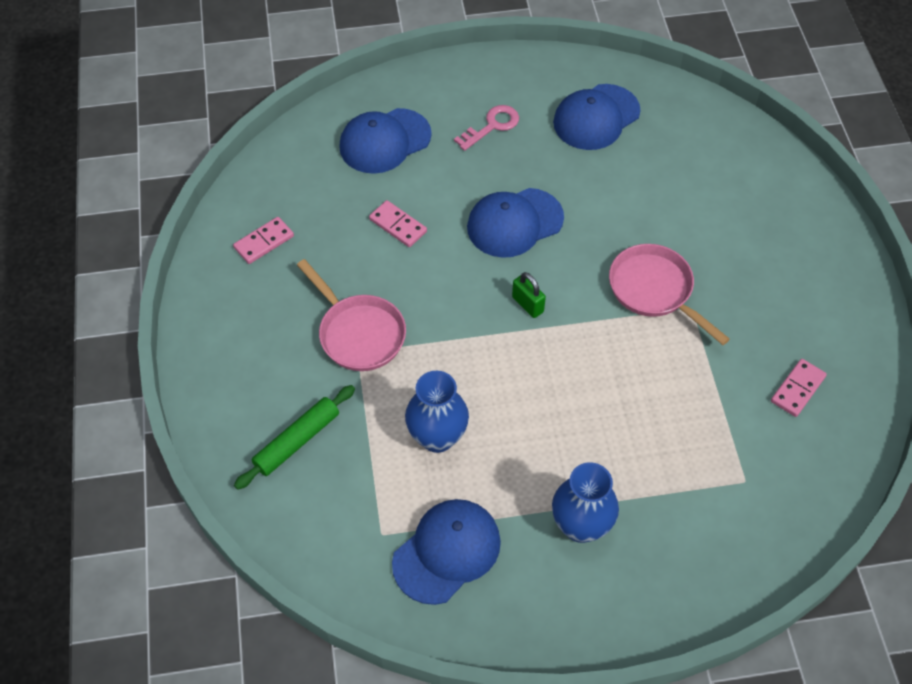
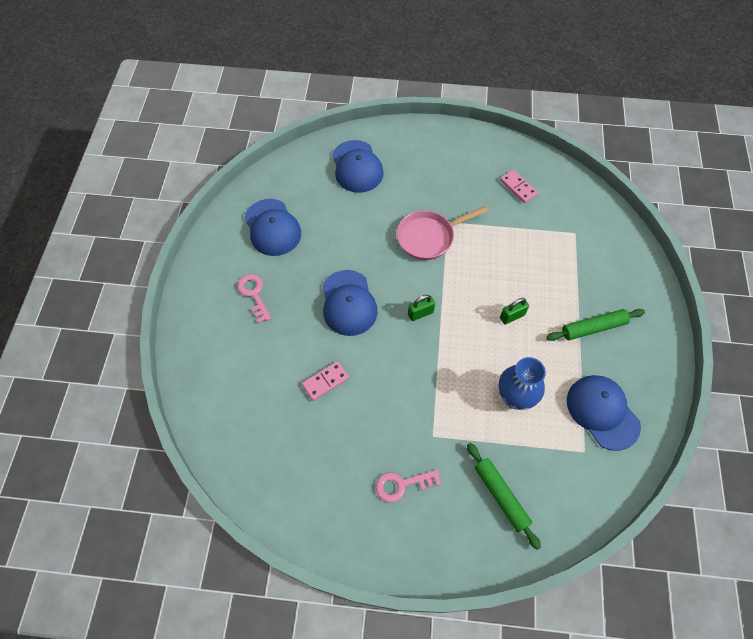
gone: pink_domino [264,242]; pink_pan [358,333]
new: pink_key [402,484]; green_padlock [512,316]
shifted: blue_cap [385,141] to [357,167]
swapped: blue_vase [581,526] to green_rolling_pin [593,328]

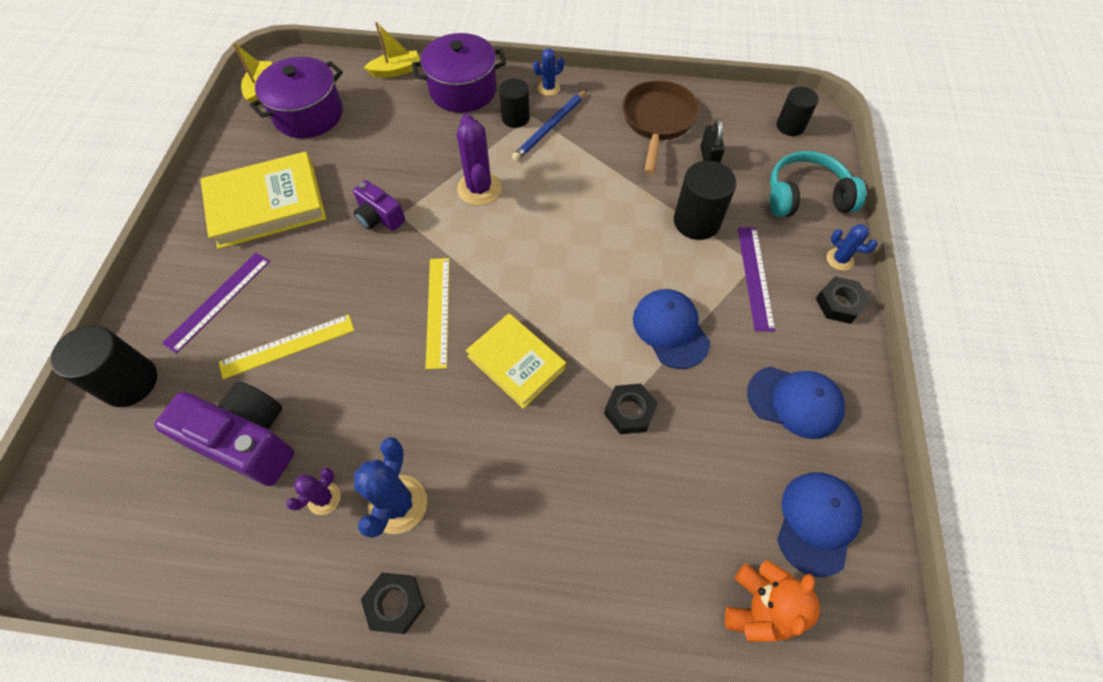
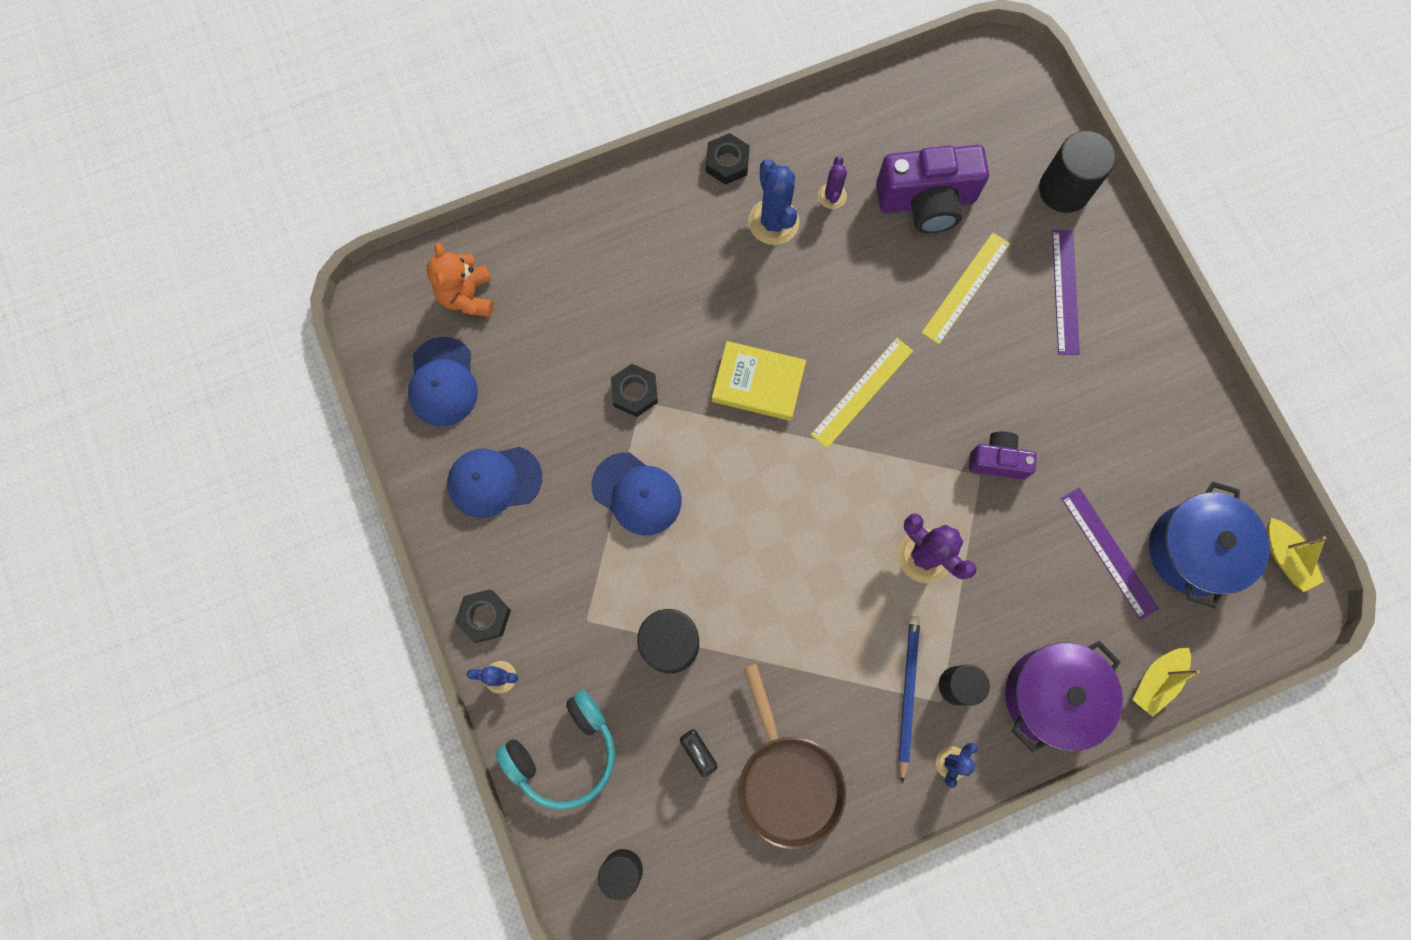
gone: yellow_book [267,205]
shifted: purple_ruler [755,277] to [1109,552]
repainted: purple_pot [308,114] to blue_pot [1193,550]
rotated: yellow_ruler [438,311] = [862,392] 75 degrees clockwise

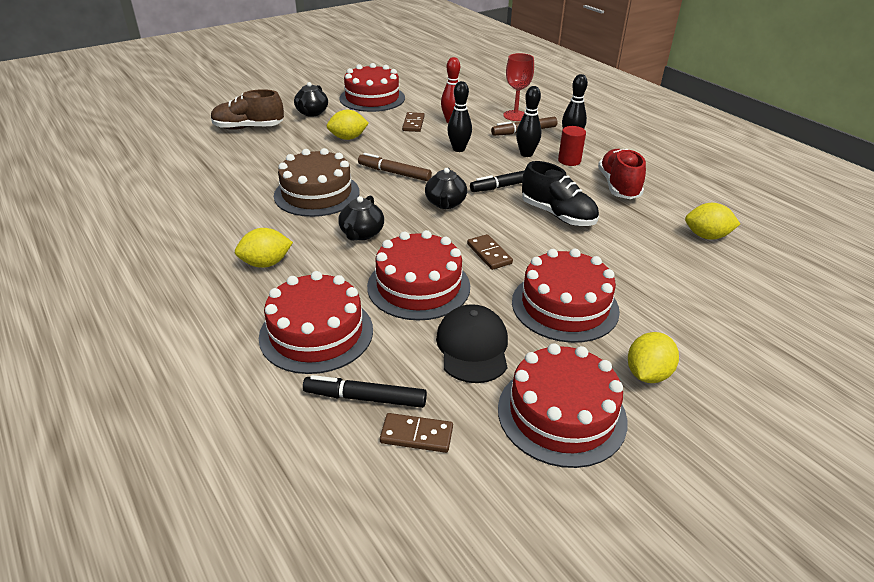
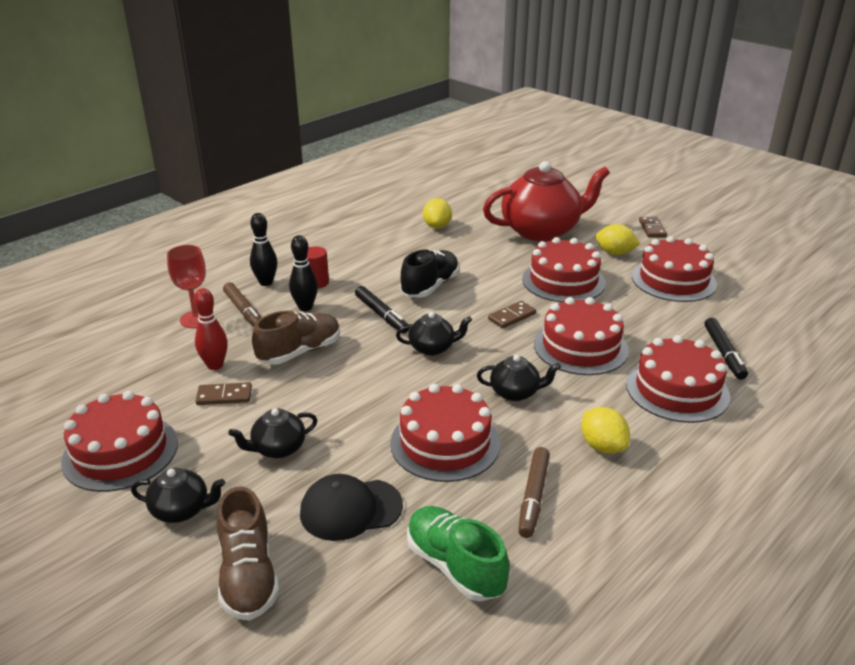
gone: red_shoe [618,186]
new: green_shoe [455,566]; red_teapot [541,231]
shifted: black_cap [472,347] to [350,509]; brown_marker [394,173] to [533,497]; brown_domino [416,435] to [652,229]
swapped: yellow_lemon [348,138] to black_teapot [278,448]; black_bowling_pin [458,149] to brown_shoe [300,352]
repainted: brown_cake [317,194] to red_cake [445,443]

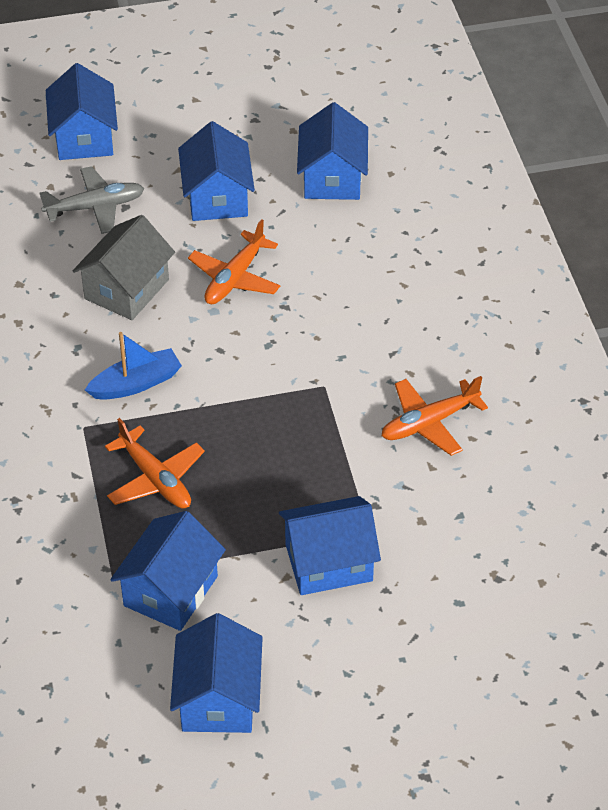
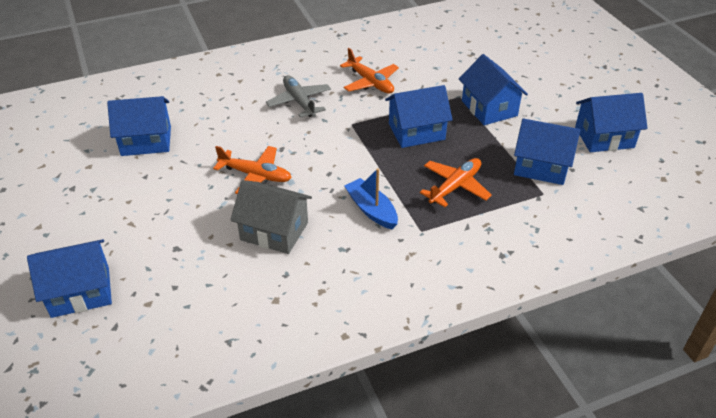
shifted: grey_plane [95,207] to [299,102]; blue_house [217,197] to [416,131]

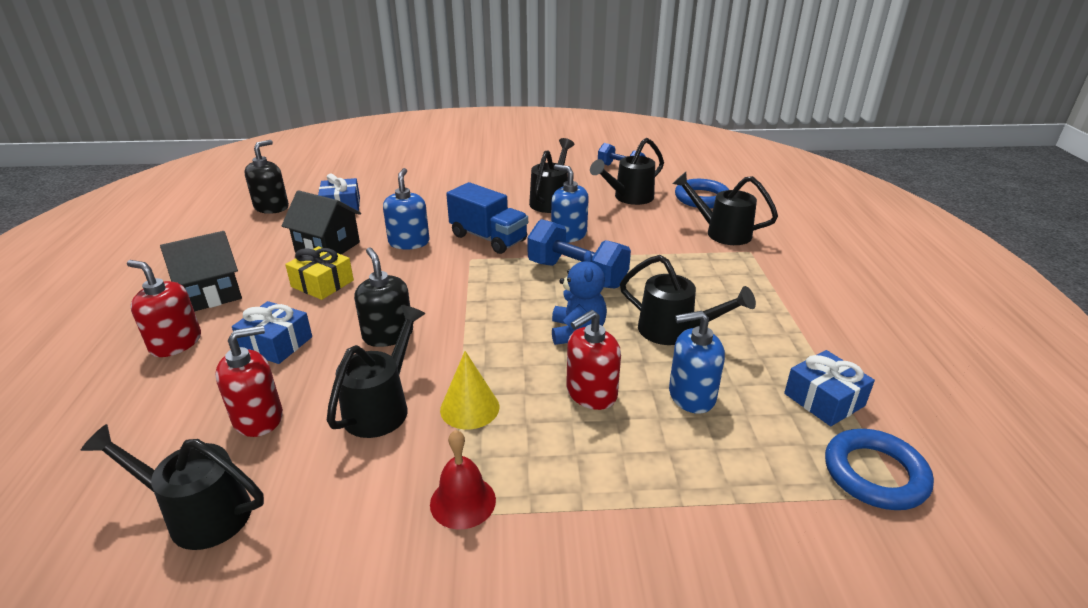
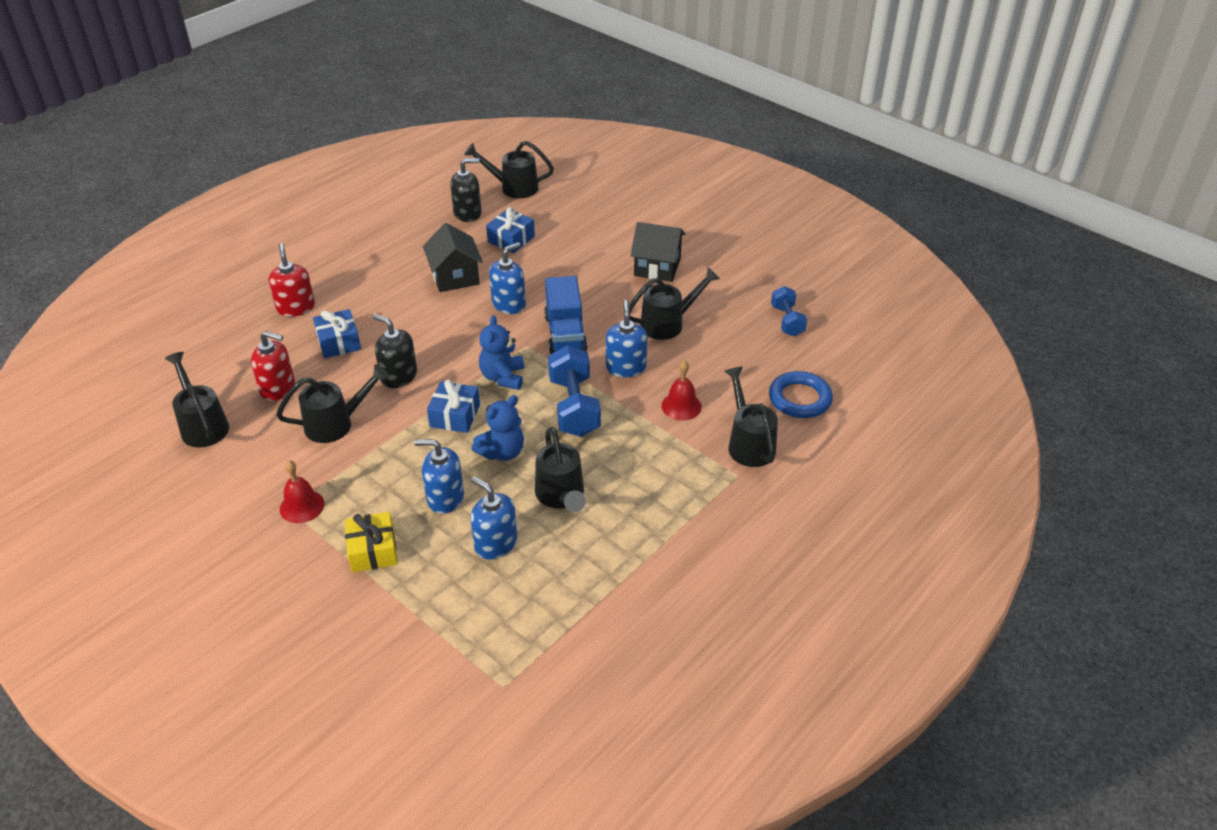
gone: yellow_cone [469,408]; blue_ring [875,474]
new: blue_teddy_bear [503,377]; red_bell [681,406]
shifted: yellow_gift [322,283] to [373,550]; blue_gift [824,399] to [455,416]; black_watering_can [629,198] to [514,187]; black_house [211,293] to [657,267]
repainted: red_soap_dispenser [591,393] to blue_soap_dispenser [445,498]
rotated: black_soap_dispenser [388,335] = [399,376] 75 degrees counterclockwise

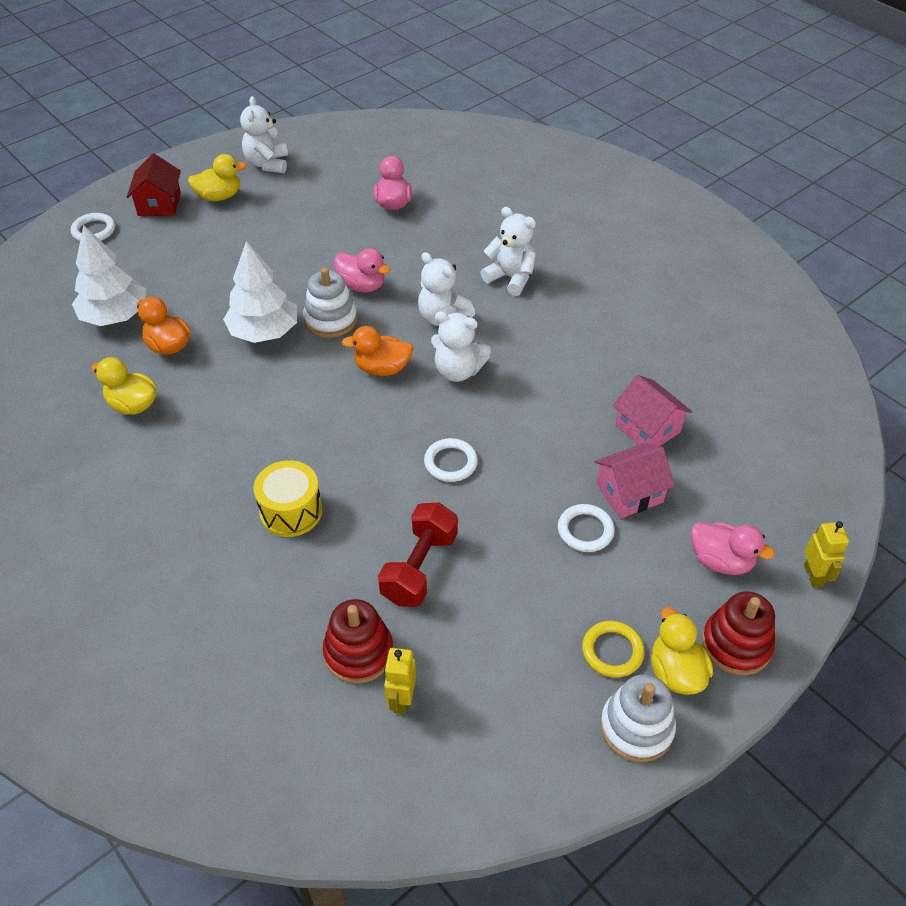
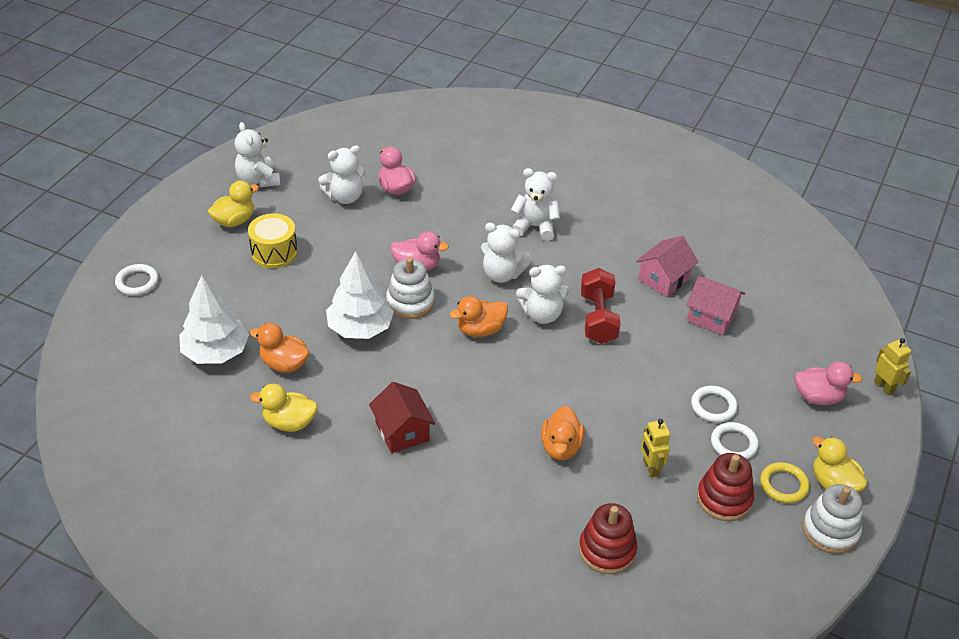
new: white_teddy_bear [345,197]; orange_duck [561,447]
shifted: yellow_drum [291,511] to [274,252]; red_house [159,204] to [402,431]; red_dumbbell [419,567] to [598,318]; pink_house [629,493] to [664,279]; yellow_robot [401,700] to [650,468]; red_stacking_toy [736,645] to [724,499]; white_ring [450,462] to [733,444]

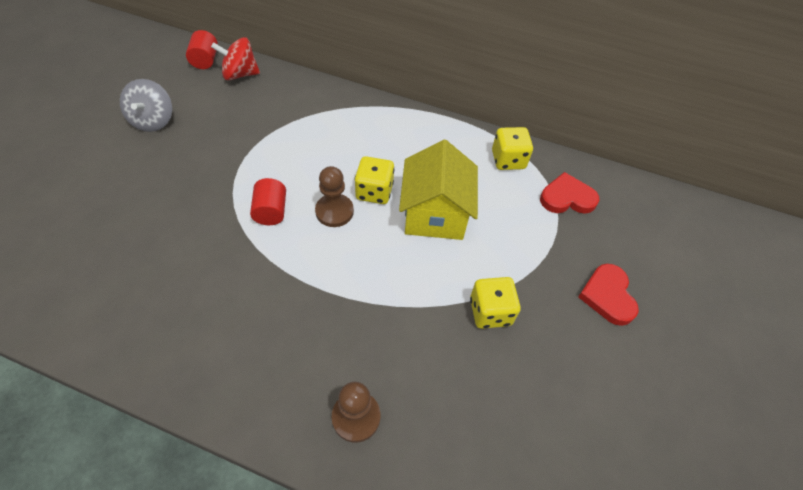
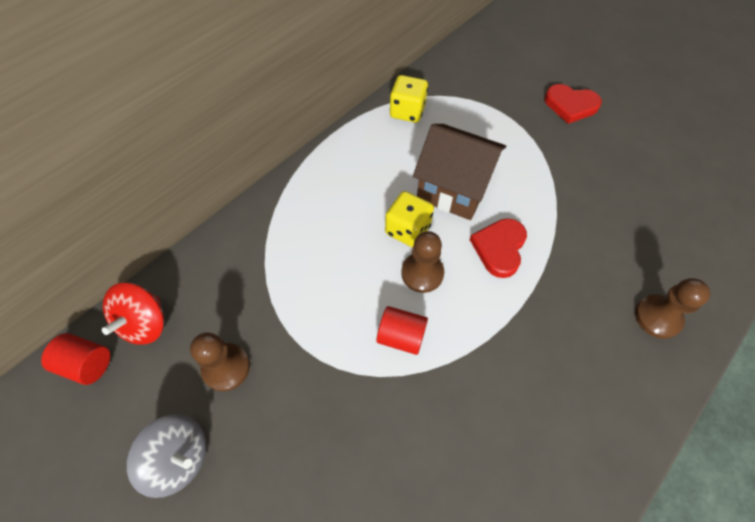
gone: yellow_dice [490,312]
new: brown_pawn [226,367]
shifted: red_heart [567,198] to [499,248]
repainted: yellow_house [435,214] to brown_house [453,188]

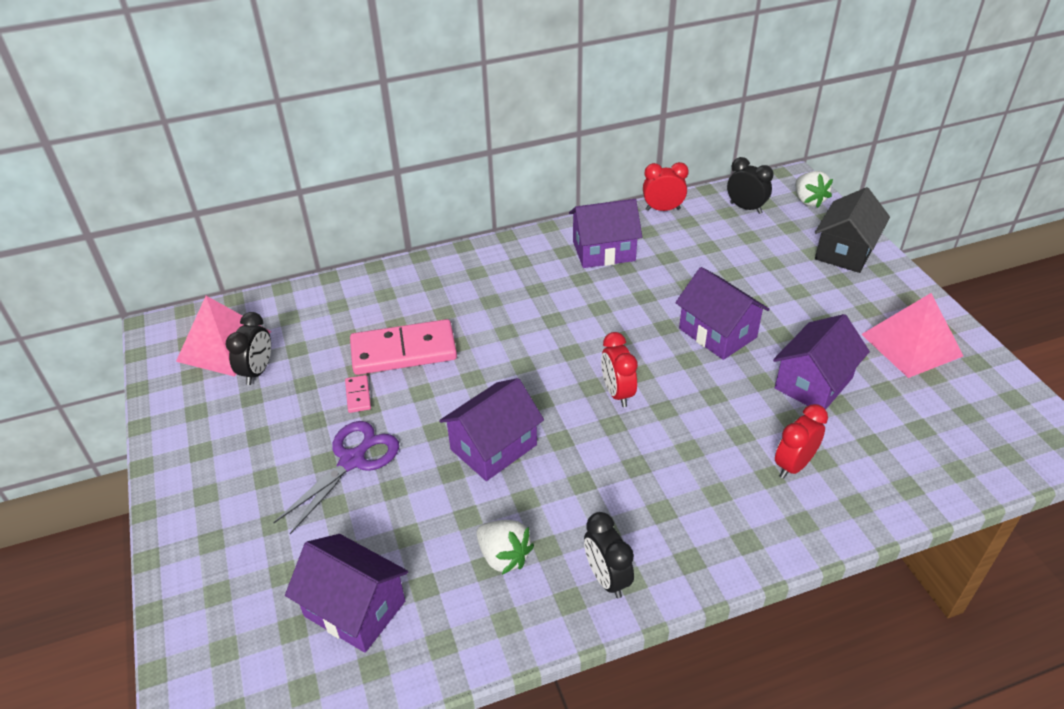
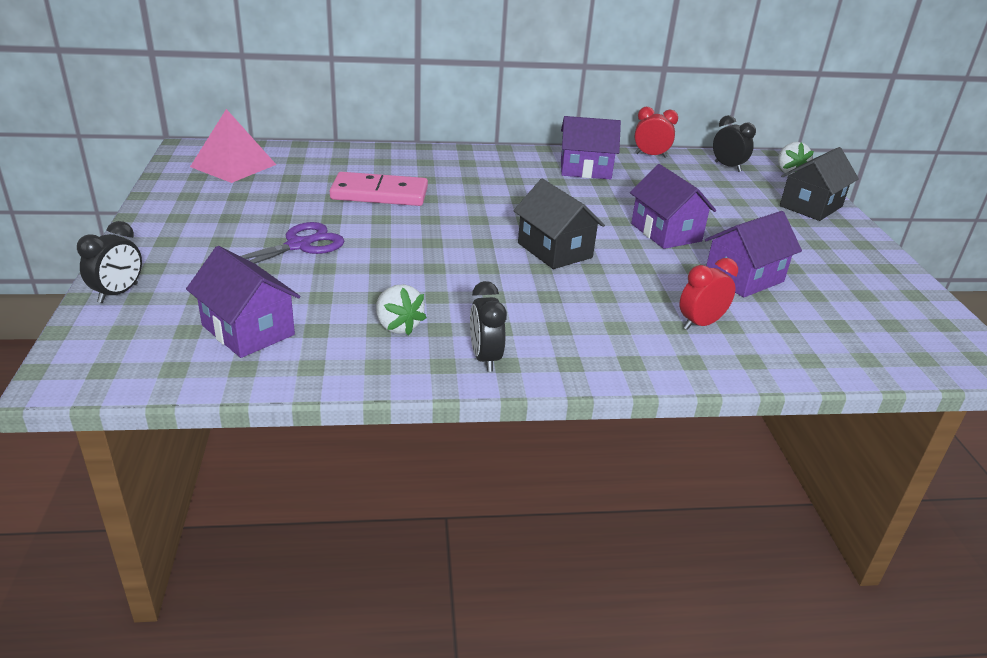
gone: pink_domino [358,395]; purple_house [493,447]; pink_pyramid [911,345]
shifted: black_clock [257,371] to [118,293]
swapped: red_clock [617,393] to black_house [554,250]

